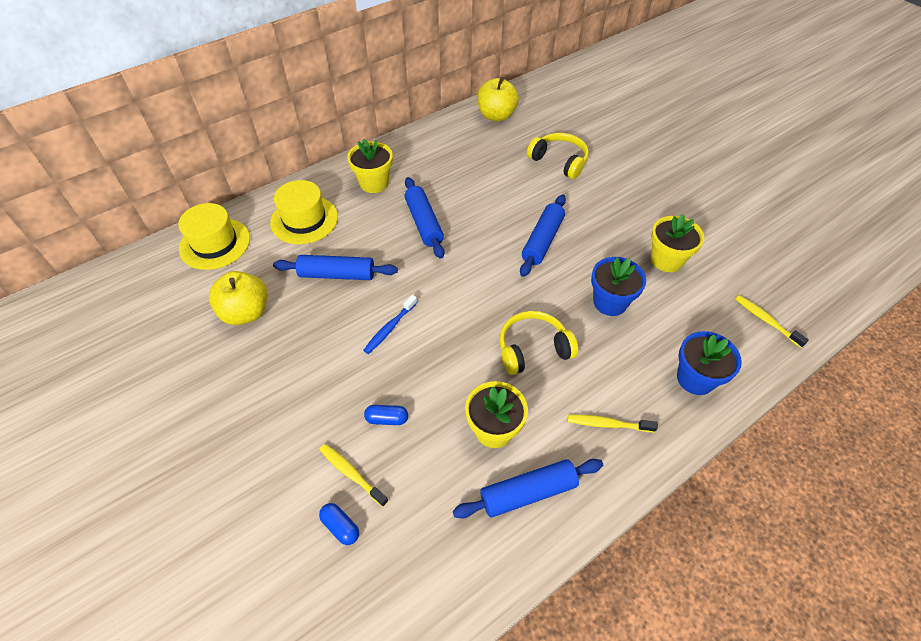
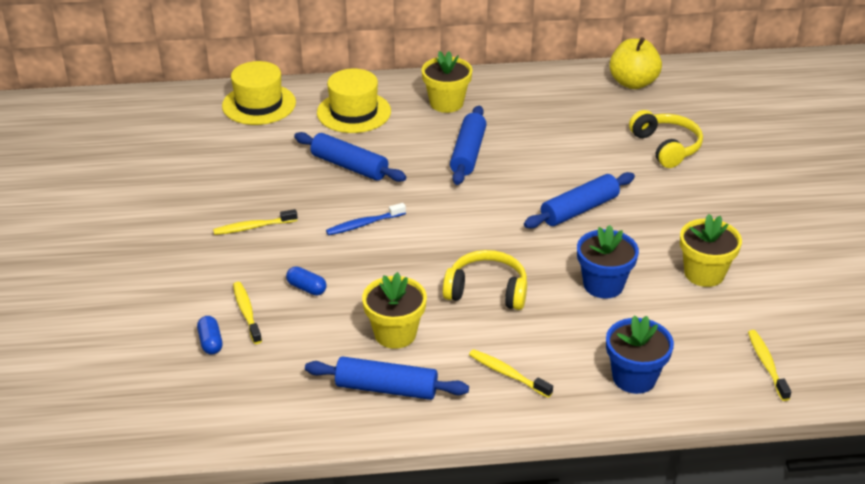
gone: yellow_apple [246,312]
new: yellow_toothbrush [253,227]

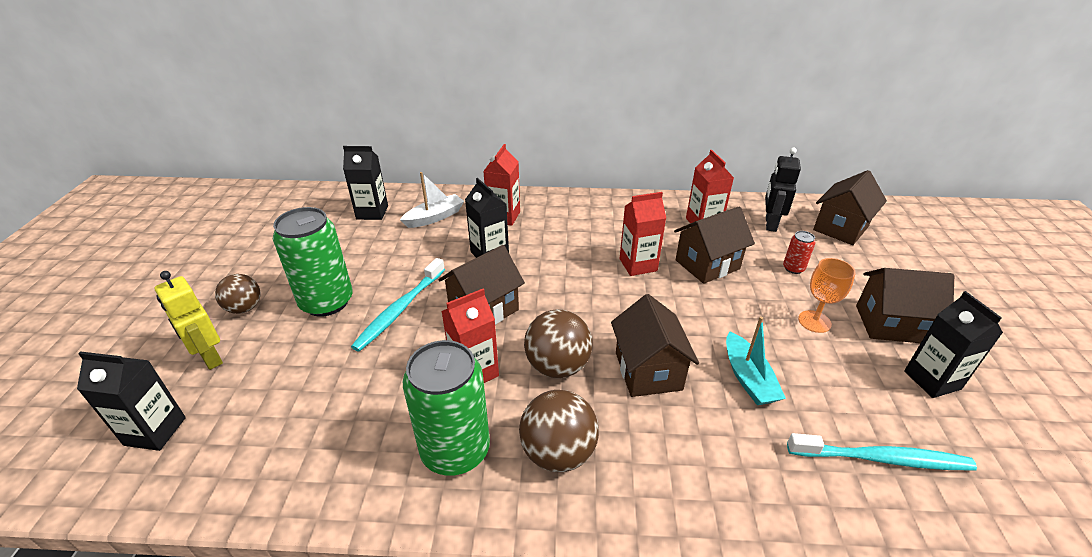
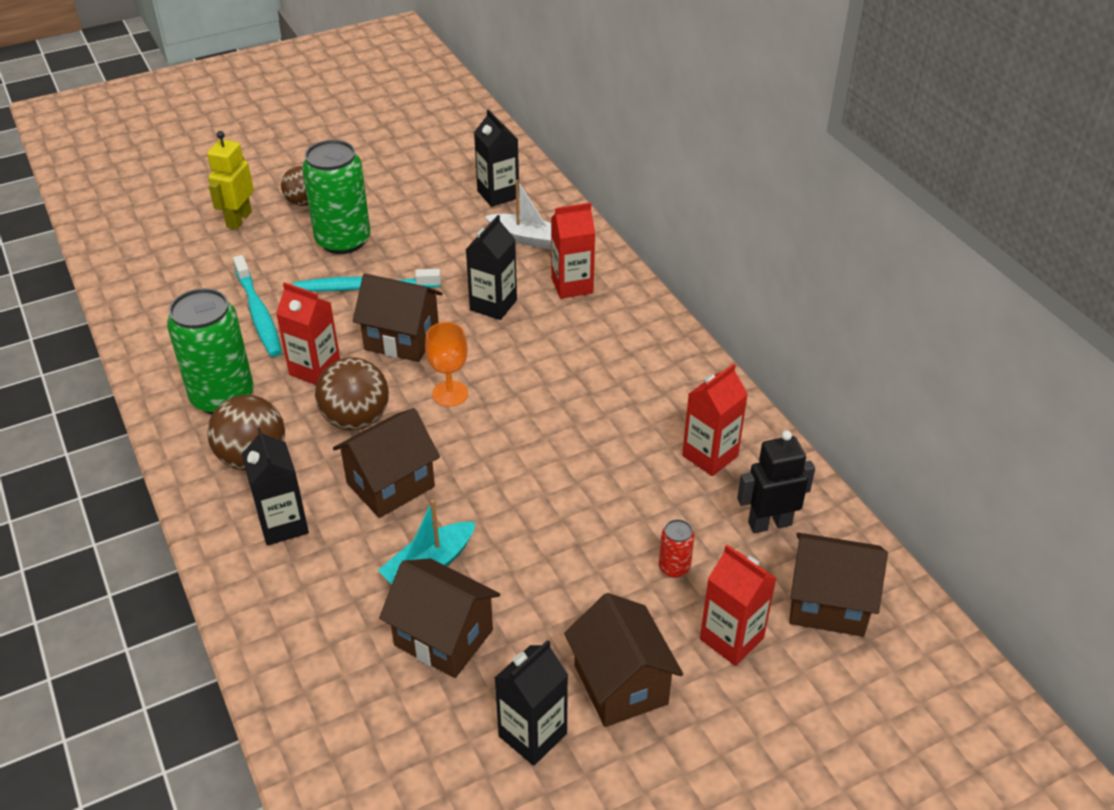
shifted: turquoise_toothbrush [882,459] to [258,313]; black_carton [155,431] to [283,524]; brown_house [707,264] to [443,637]; orange_goblet [814,321] to [450,394]; red_carton [638,265] to [731,639]

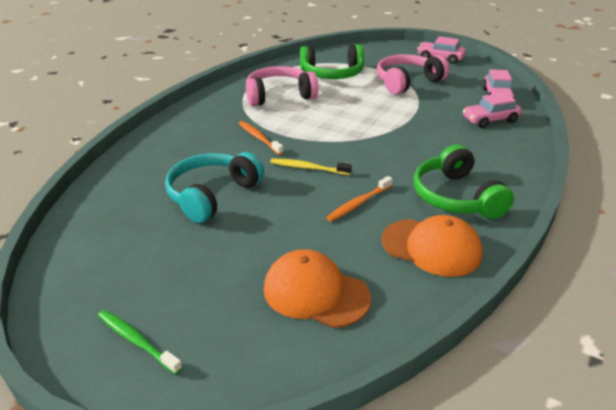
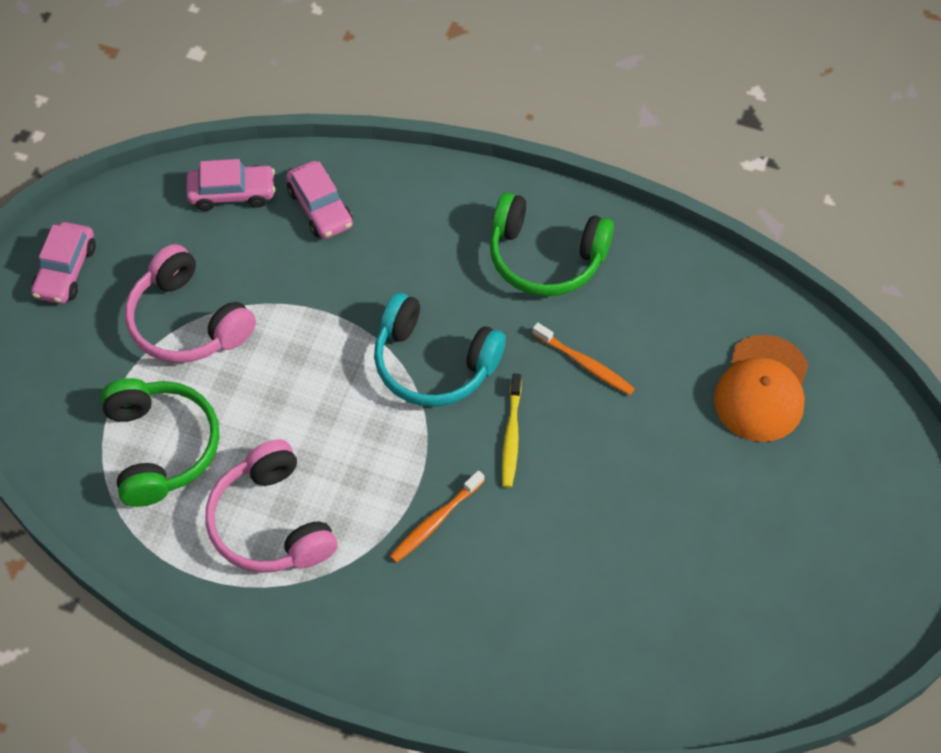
gone: green_toothbrush [137,341]; orange_cap [431,247]
shifted: turquoise_headphones [212,195] to [433,363]
rotated: green_headphones [456,197] = [545,257] 45 degrees clockwise

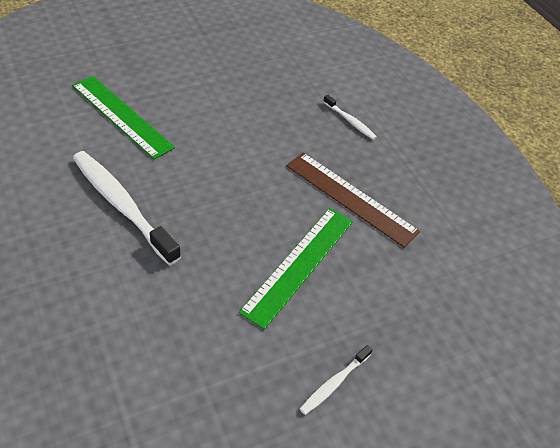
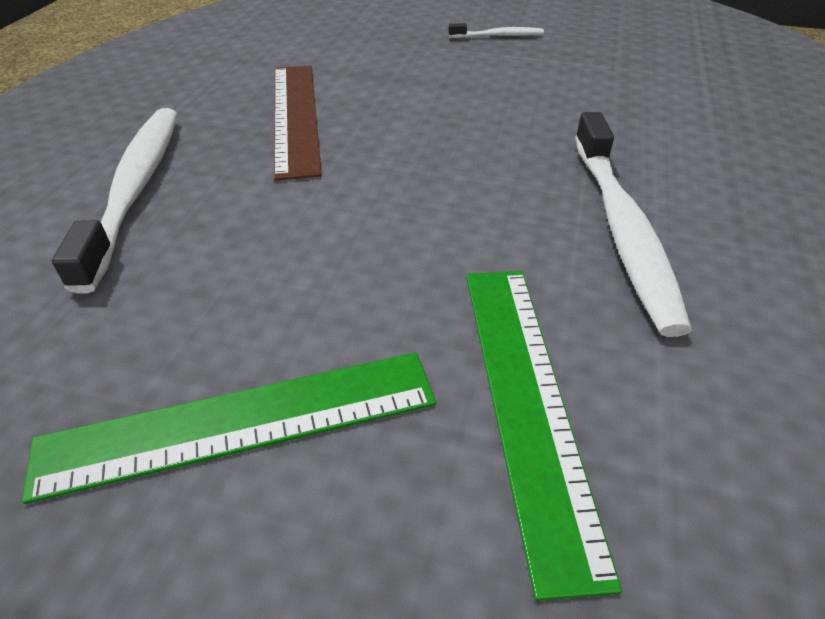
shifted: green_ruler [299,264] to [240,421]
scaled: white_toothbrush [350,121] = [135,189] x2.11

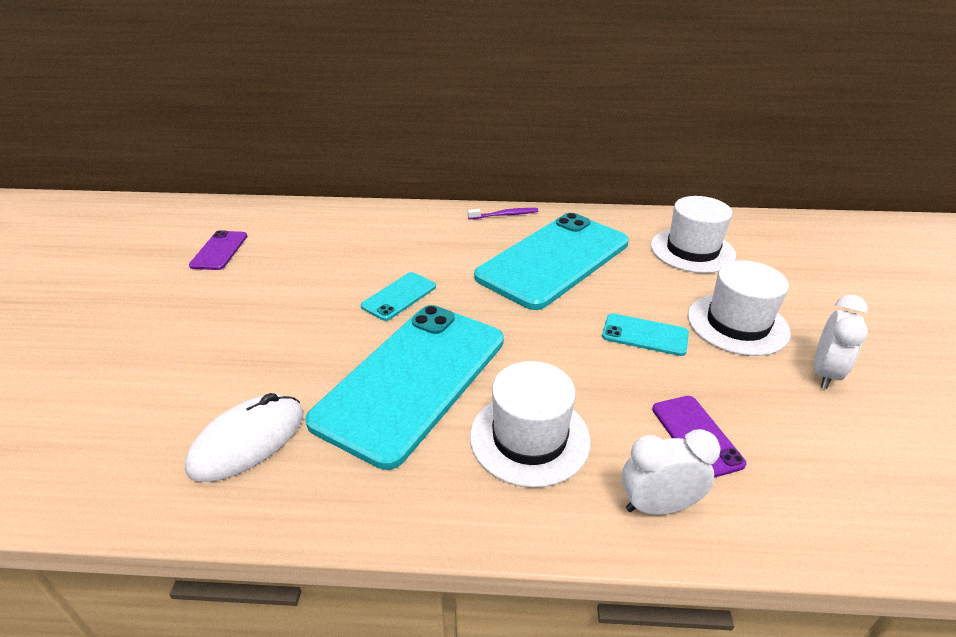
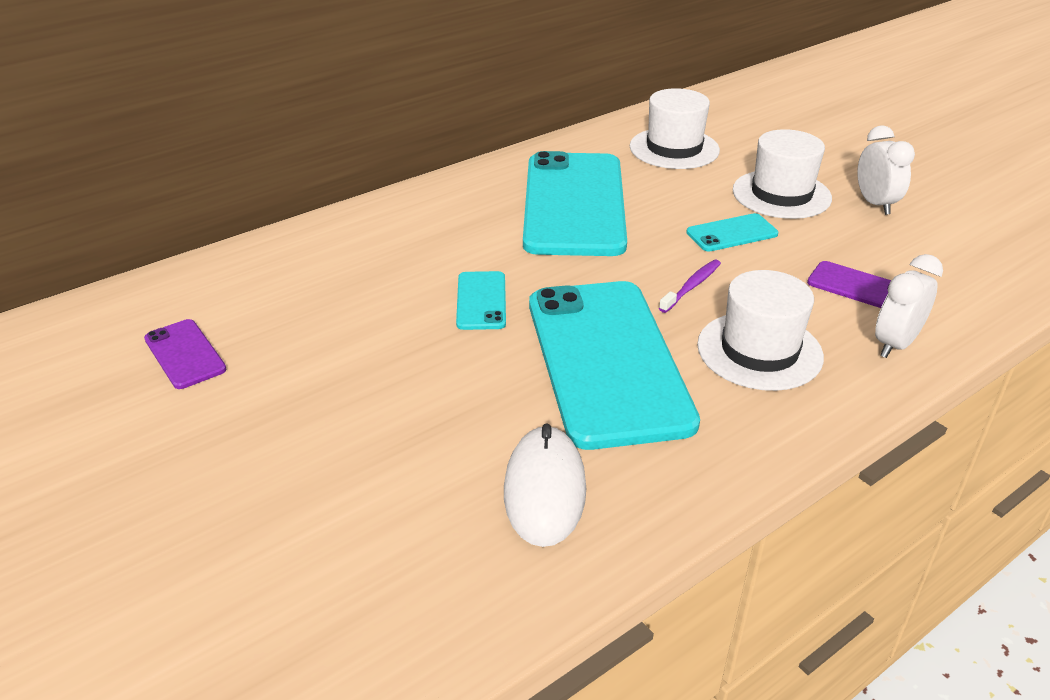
shifted: purple_toothbrush [504,215] to [691,286]

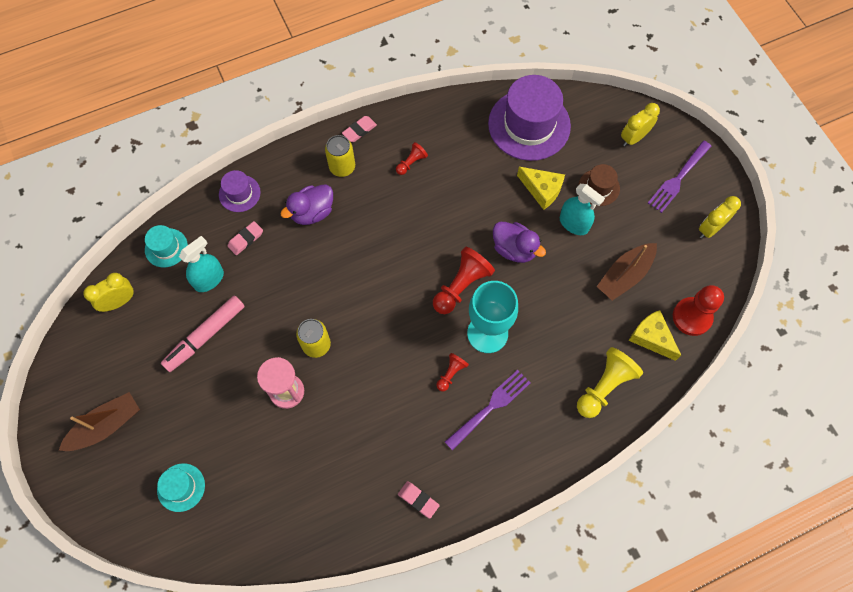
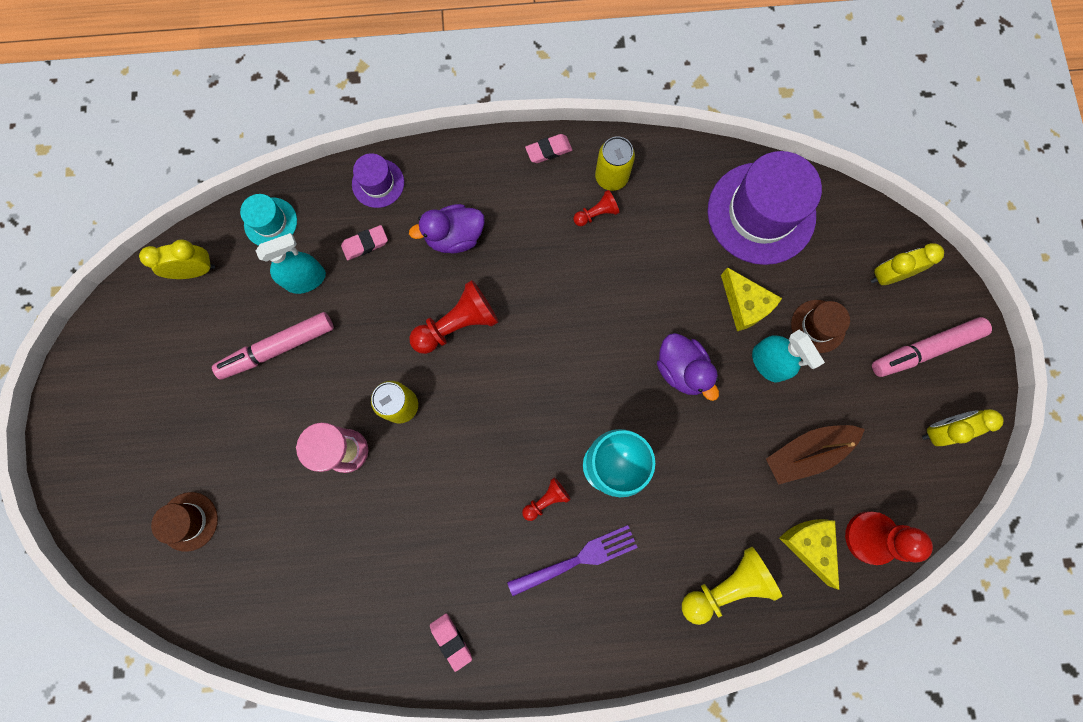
gone: brown_boat [106,426]
shifted: red_pawn [461,286] to [457,324]; yellow_can [342,167] to [611,177]
swapped: purple_fork [678,178] to pink_marker [925,349]
repainted: turquoise_hat [181,487] to brown_hat [189,521]

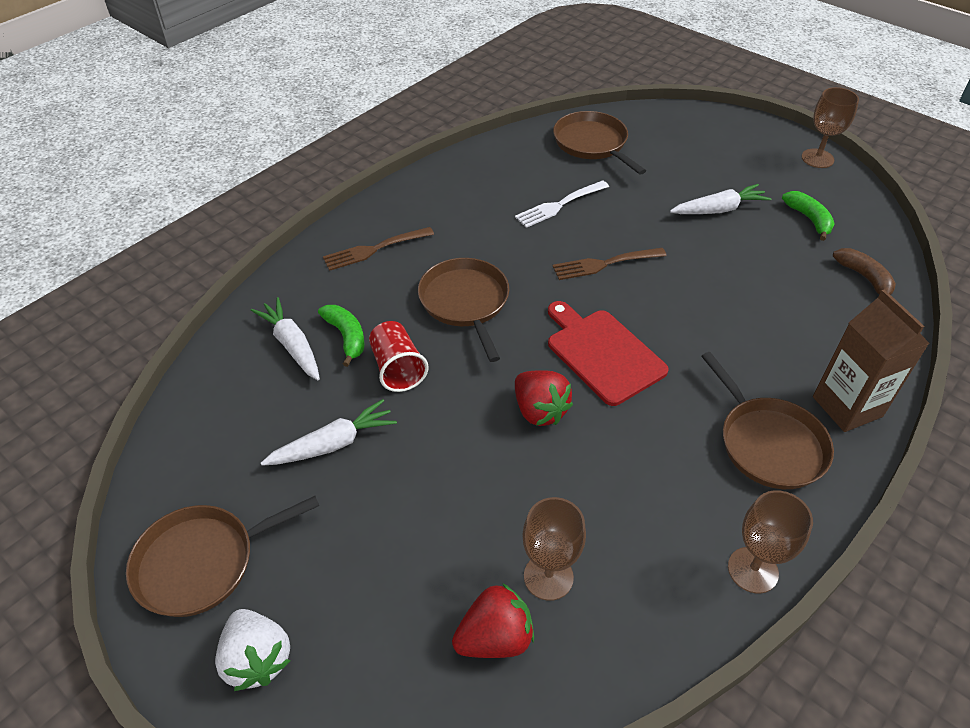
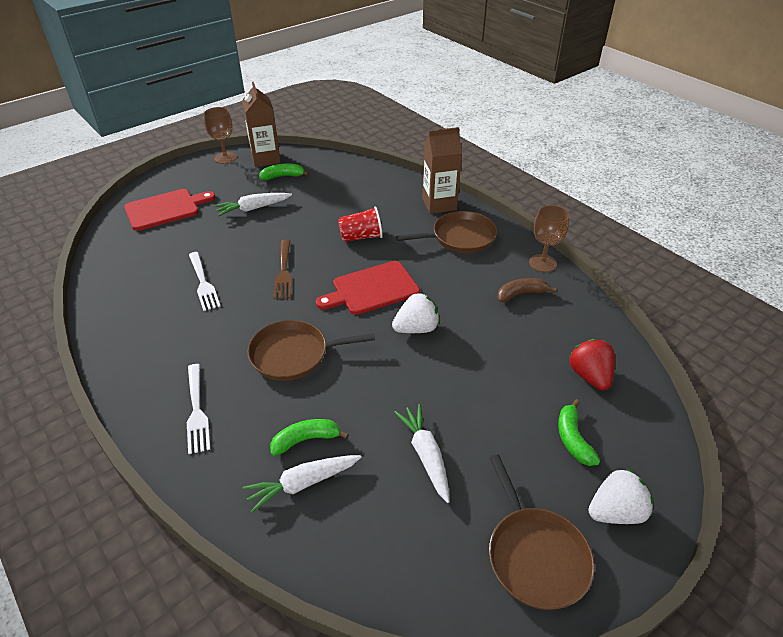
gone: brown_goblet [548,577]; brown_pan [592,143]
new: red_cutting_board [165,209]; brown_carton [266,159]; green_banana [573,439]
shifted: red_cup [397,368] to [361,237]; brown_banana [864,278] to [521,294]
repainted: brown_fork [374,249] to white_fork [196,411]; red_strawberry [539,411] to white_strawberry [416,328]
rotated: white_carrot [718,209] = [253,208] 105 degrees counterclockwise

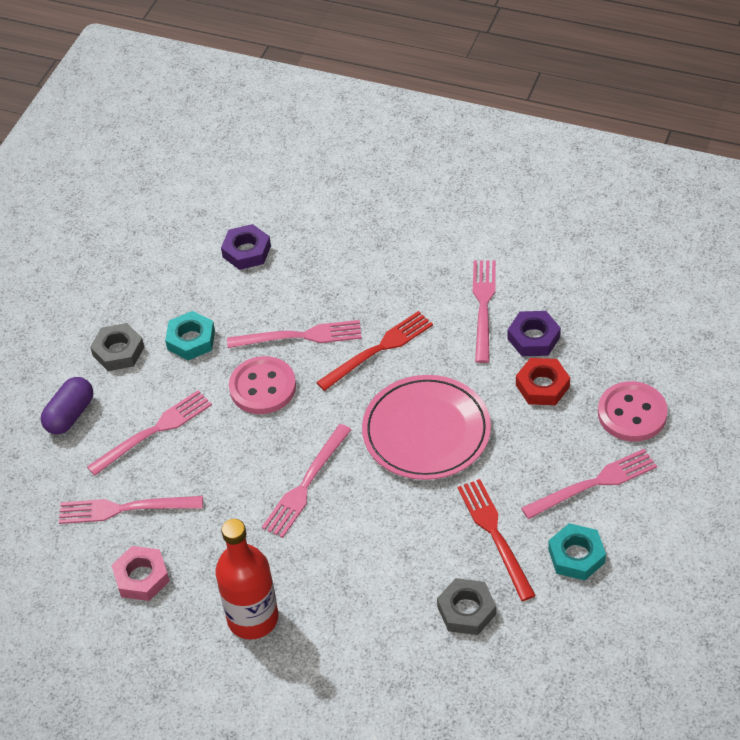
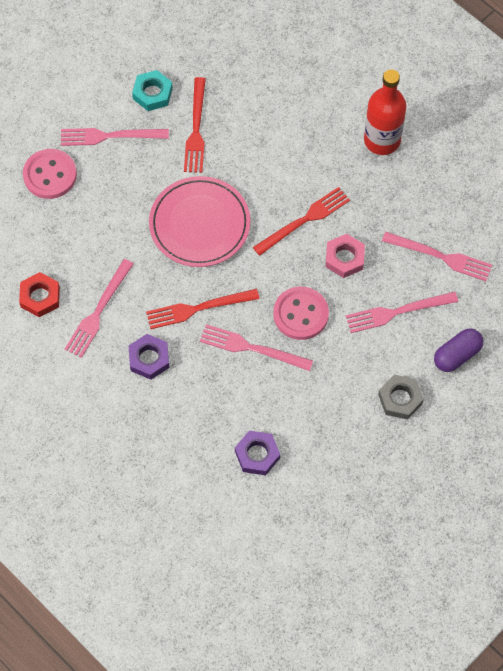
gone: turquoise_nut [191,340]; grey_nut [466,610]
shifted: red_nut [542,386] to [40,297]; purple_nut [533,338] to [149,359]; pink_nut [141,577] to [344,258]
repainted: pink_fork [306,484] to red_fork [304,220]

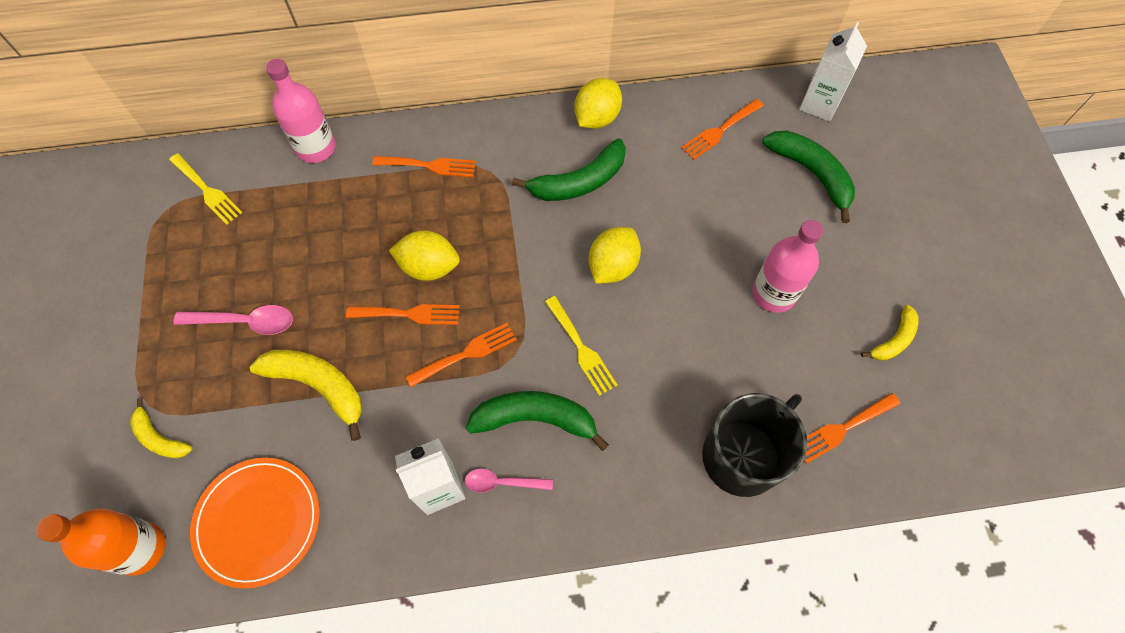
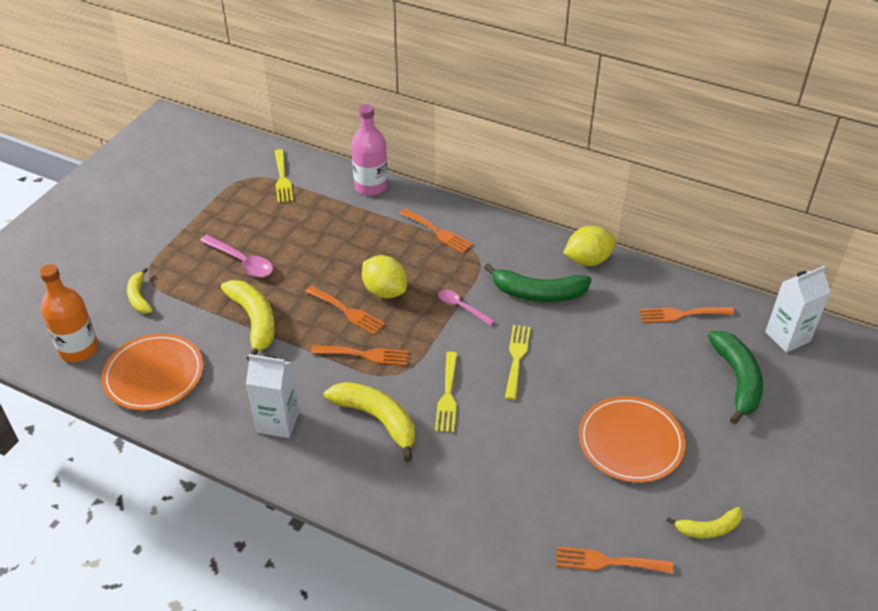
gone: black_mug [743,455]
shifted: pink_spoon [502,482] to [461,307]
swapped: yellow_lemon [612,266] to yellow_fork [516,358]; pink_bottle [773,293] to orange_plate [630,442]
repainted: green_banana [535,419] to yellow_banana [377,419]

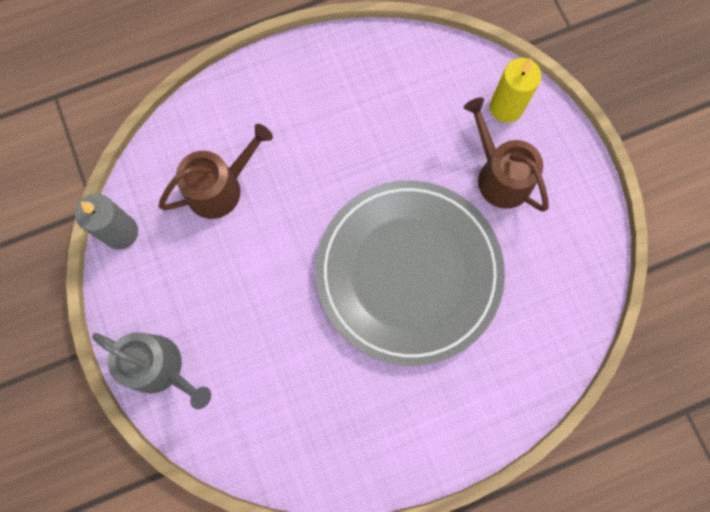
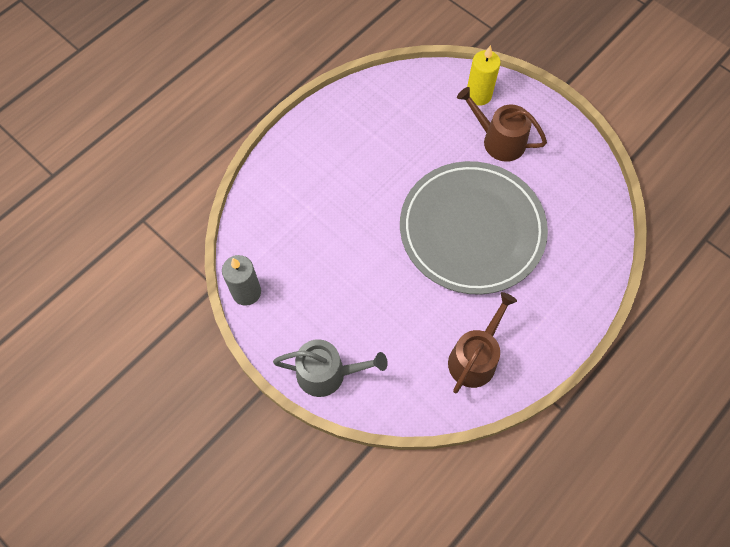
shifted: brown_watering_can [220,188] to [475,358]

